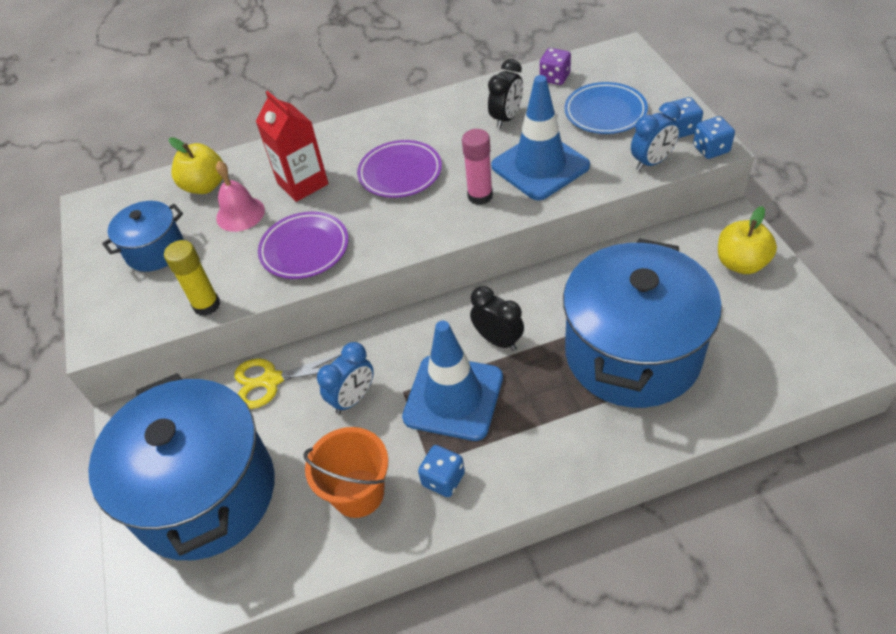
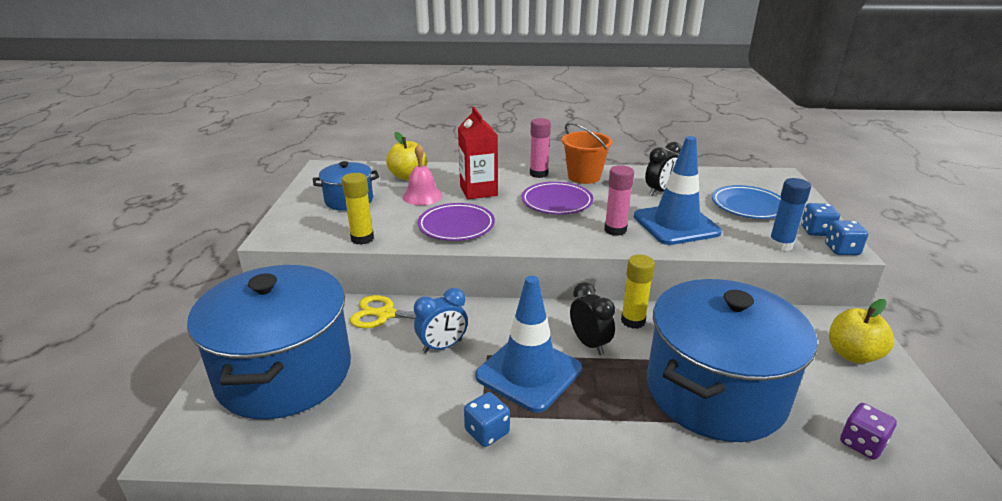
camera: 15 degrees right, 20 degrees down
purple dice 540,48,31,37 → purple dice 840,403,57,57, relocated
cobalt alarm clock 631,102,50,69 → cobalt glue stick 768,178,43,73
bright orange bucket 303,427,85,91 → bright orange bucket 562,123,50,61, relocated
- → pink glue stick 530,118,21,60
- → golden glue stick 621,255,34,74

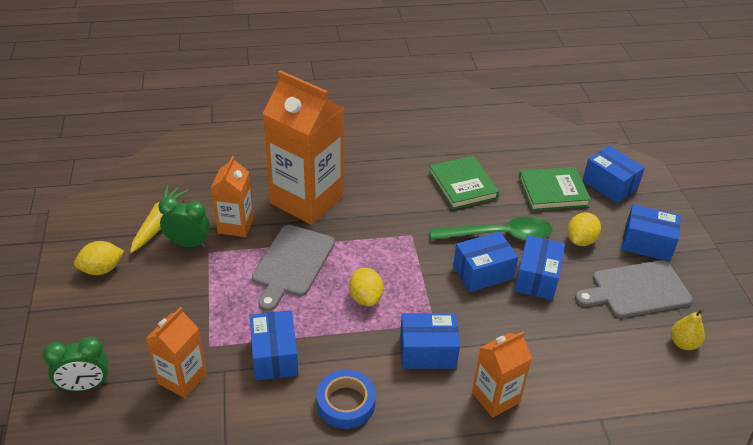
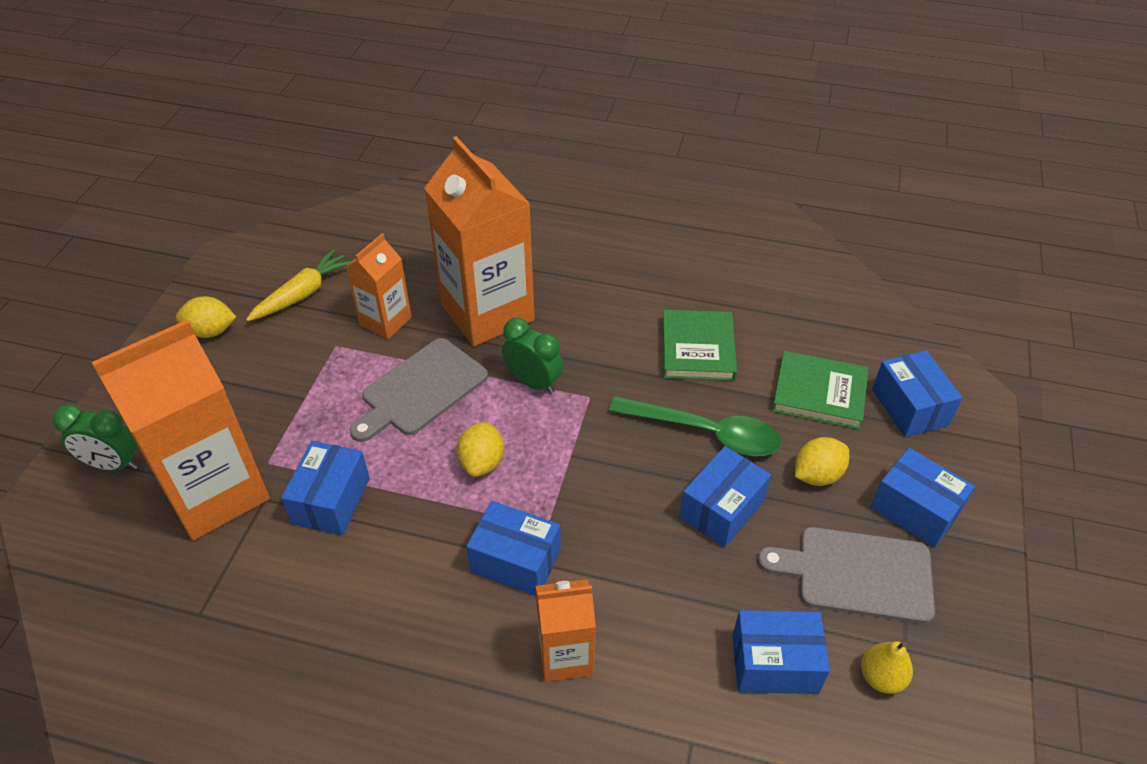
camera: 25 degrees right, 5 degrees up
green alarm clock 158,197,52,51 → green alarm clock 502,318,61,76, relocated
cobalt parcel 453,232,65,60 → cobalt parcel 733,610,97,84, relocated
bright orange carton 146,307,61,91 → bright orange carton 92,319,178,221, x1.88
cobalt tape 317,370,59,59 → -

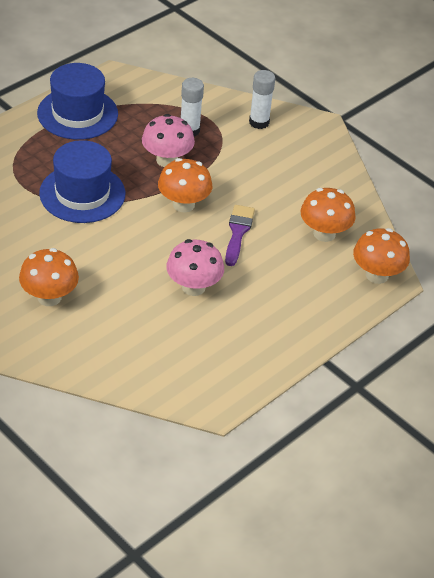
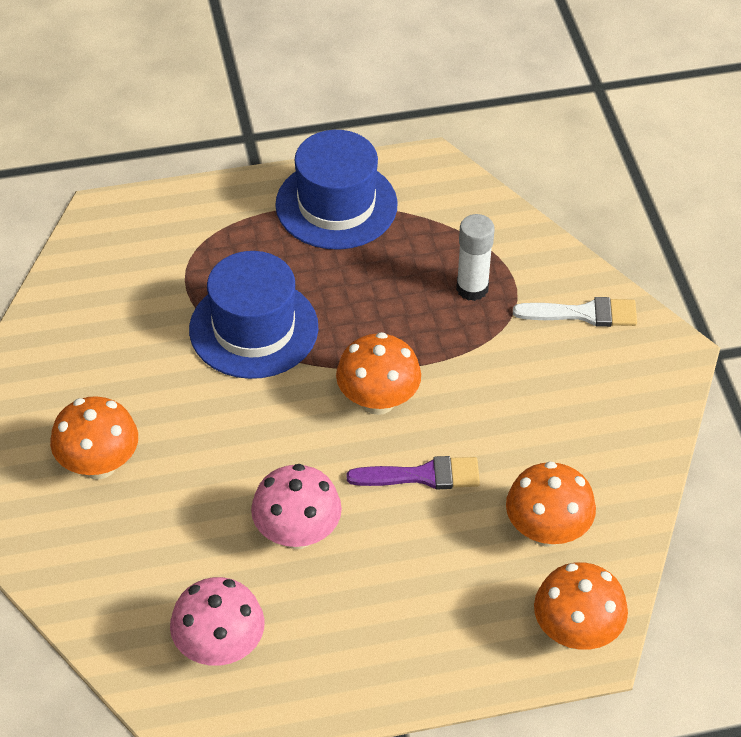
camera: 35 degrees right, 5 degrees up
white glue stick 249,70,26,59 → white brush 513,297,124,30
pink fungus 142,114,53,53 → pink fungus 170,577,95,89, relocated
purple brush 225,205,30,61 → purple brush 347,456,133,33, 45 degrees clockwise

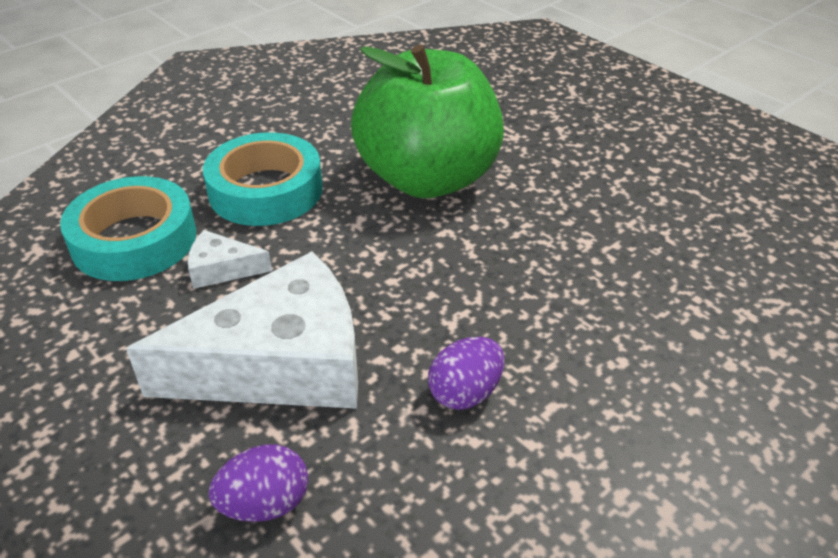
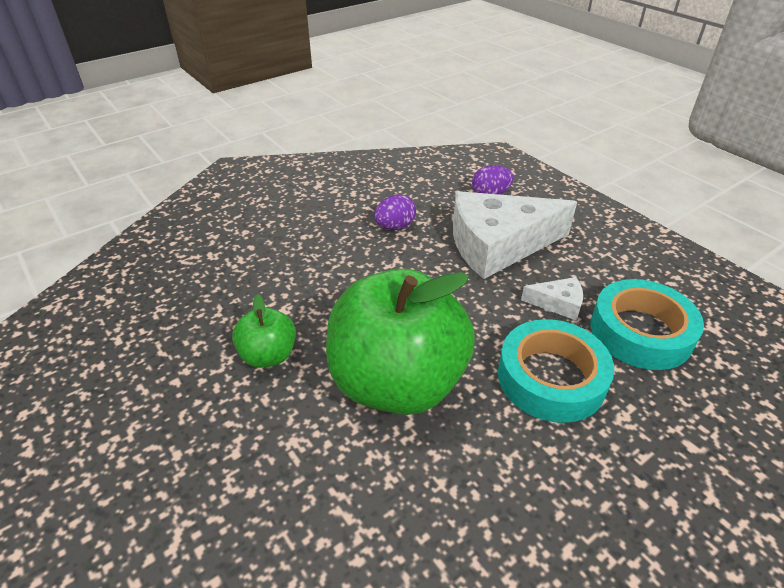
camera: 175 degrees left, 0 degrees up
- → green apple fruit 232,294,64,74

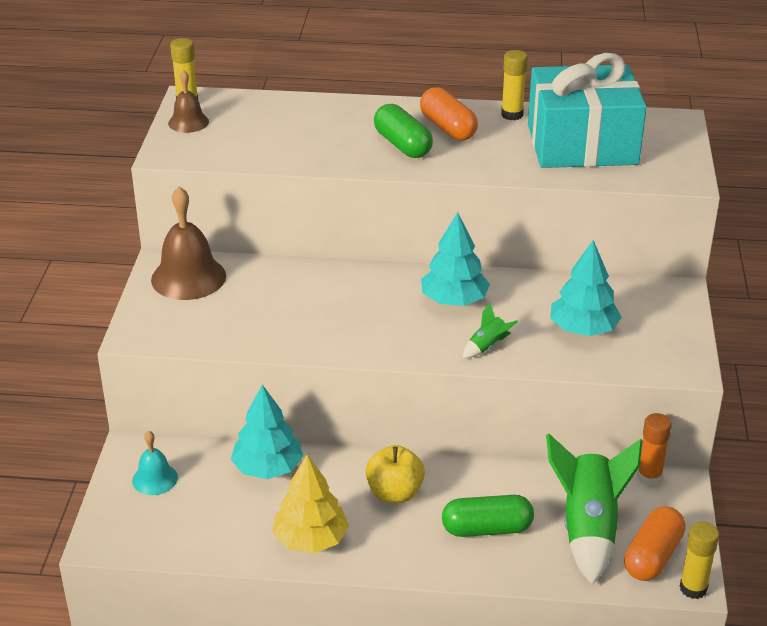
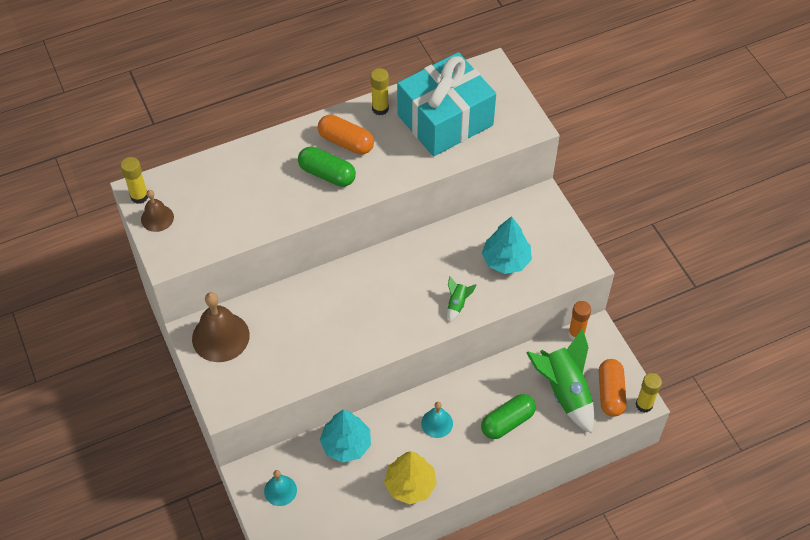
camera: 30 degrees left, 20 degrees up
aqua fir tree 421,212,69,94 → -
golden apple fruit 365,445,60,58 → aqua hand bell 421,402,32,36

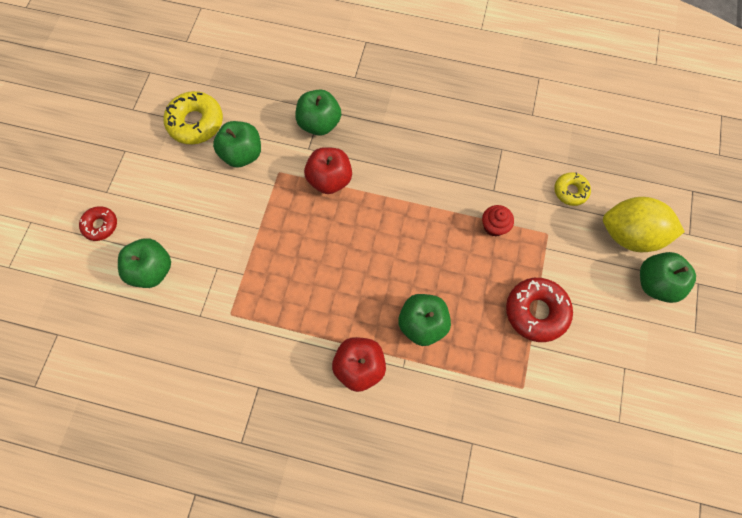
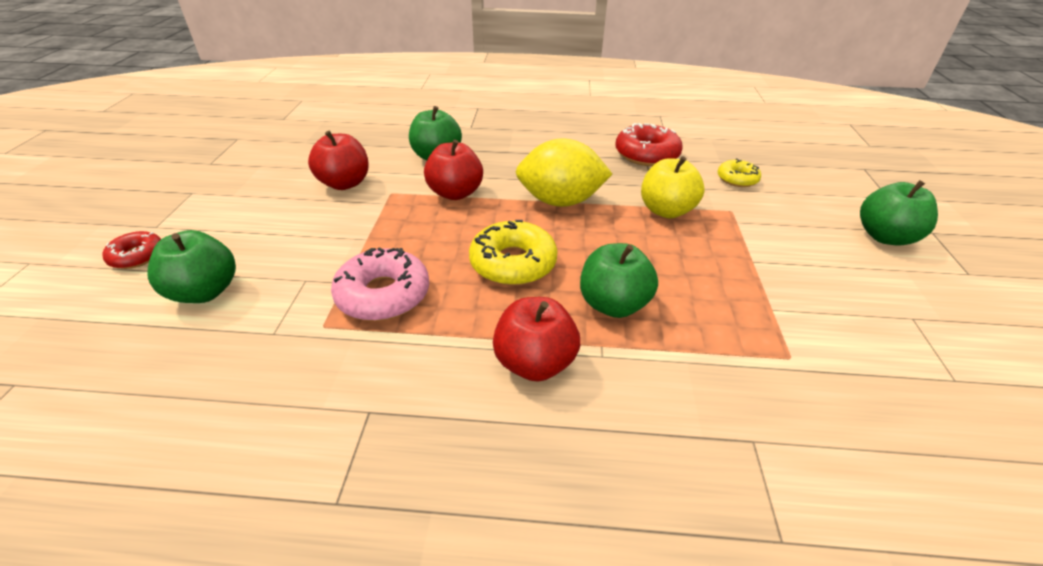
camera: 10 degrees left, 30 degrees down
golden glazed donut 163,91,60,53 → golden glazed donut 469,220,89,66, relocated
green apple fruit 213,121,48,47 → red apple fruit 308,131,61,59
golden toy lemon 603,197,82,55 → golden toy lemon 516,138,96,69, relocated
red fairy cake 482,205,32,32 → golden apple fruit 641,156,64,62
red glazed donut 506,278,67,64 → red glazed donut 615,123,68,43, relocated
- → pink glazed donut 331,247,98,74

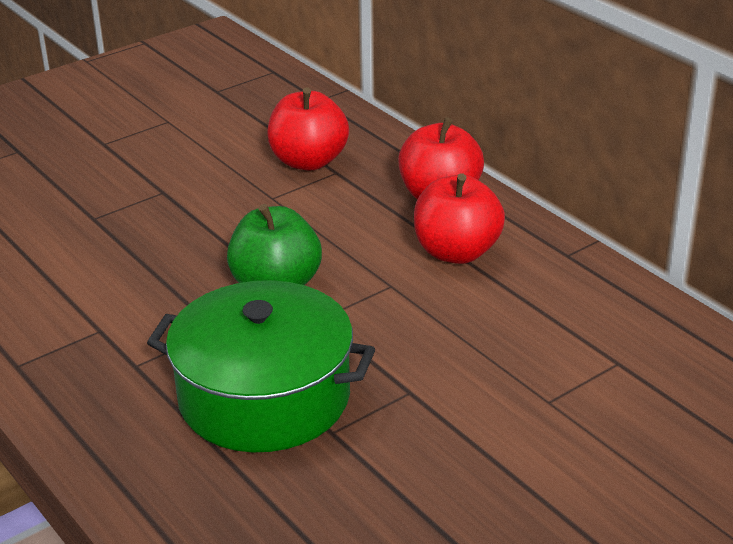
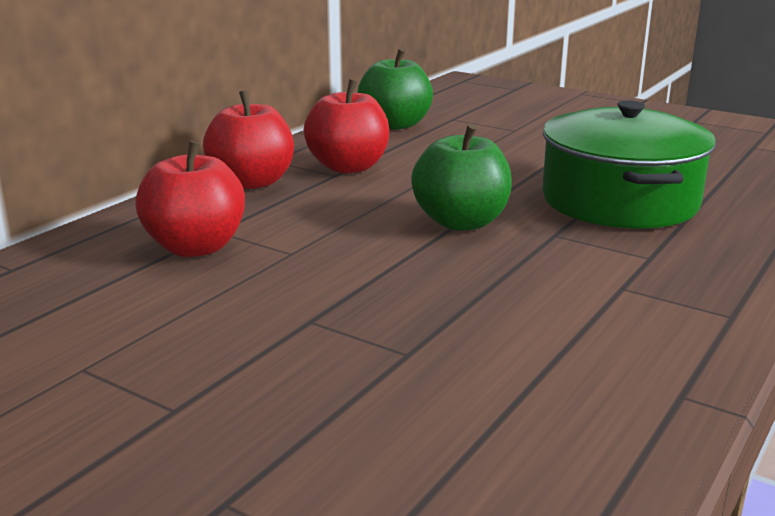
camera: 110 degrees left, 10 degrees down
- → green apple fruit 358,48,75,82

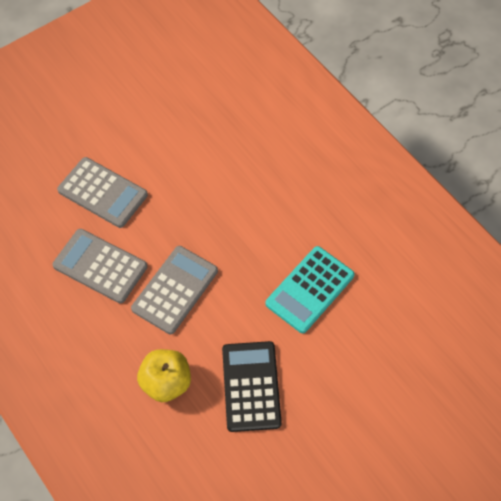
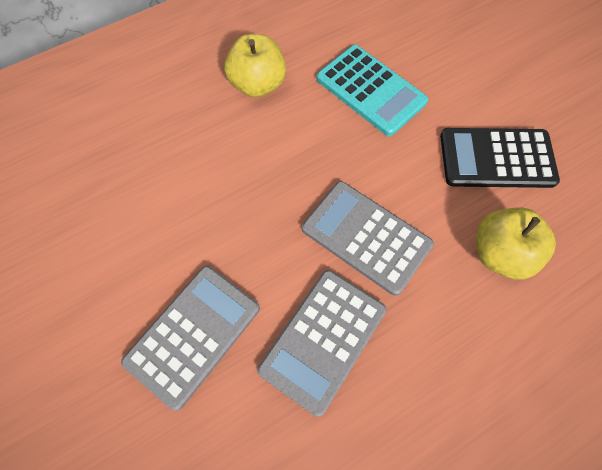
camera: 85 degrees left, 5 degrees up
- → golden apple fruit 224,34,62,64

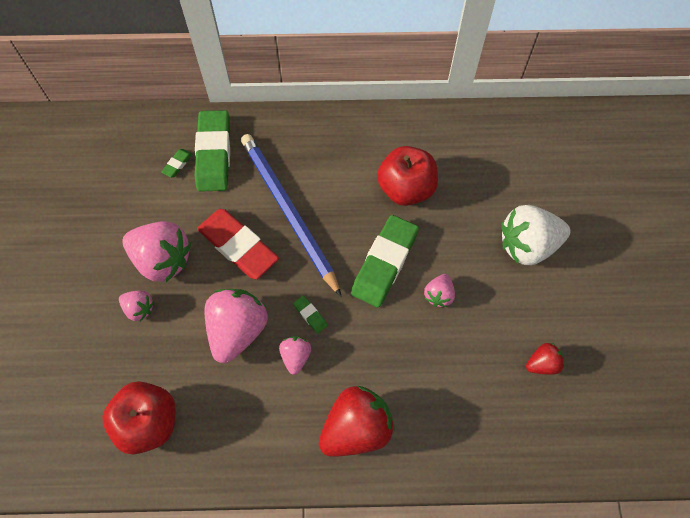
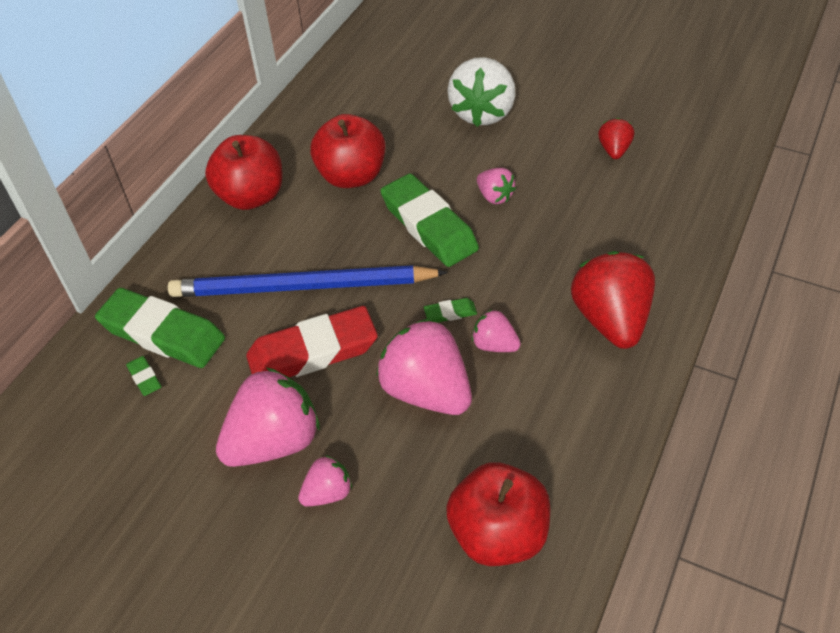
camera: 60 degrees left, 15 degrees down
- → red apple fruit 205,135,78,75

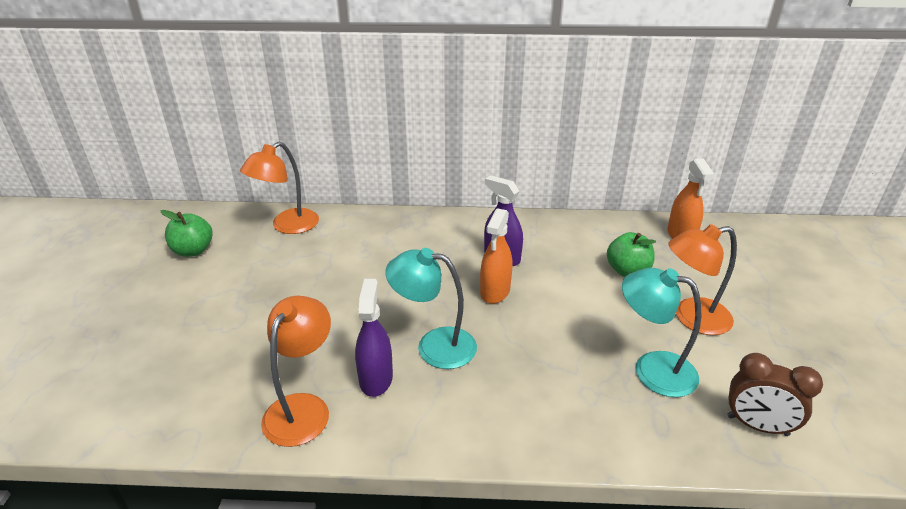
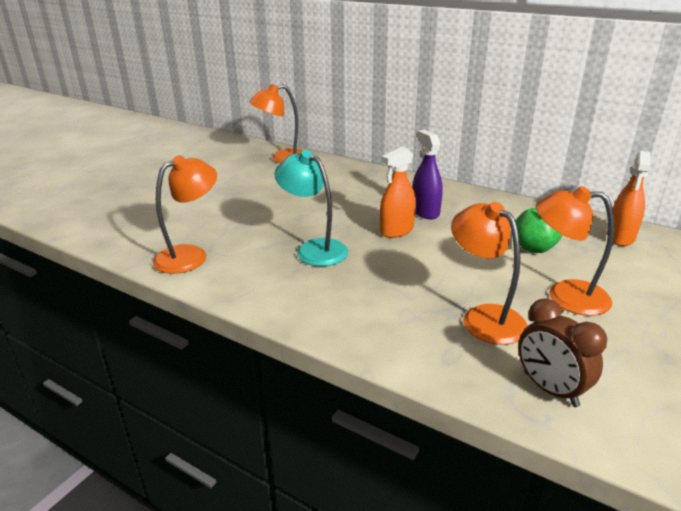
camera: 30 degrees right, 5 degrees down
green apple fruit 161,210,51,47 → -
aqua desk lamp 622,268,79,129 → bright orange desk lamp 451,202,77,143
purple sprayer 355,279,38,118 → -

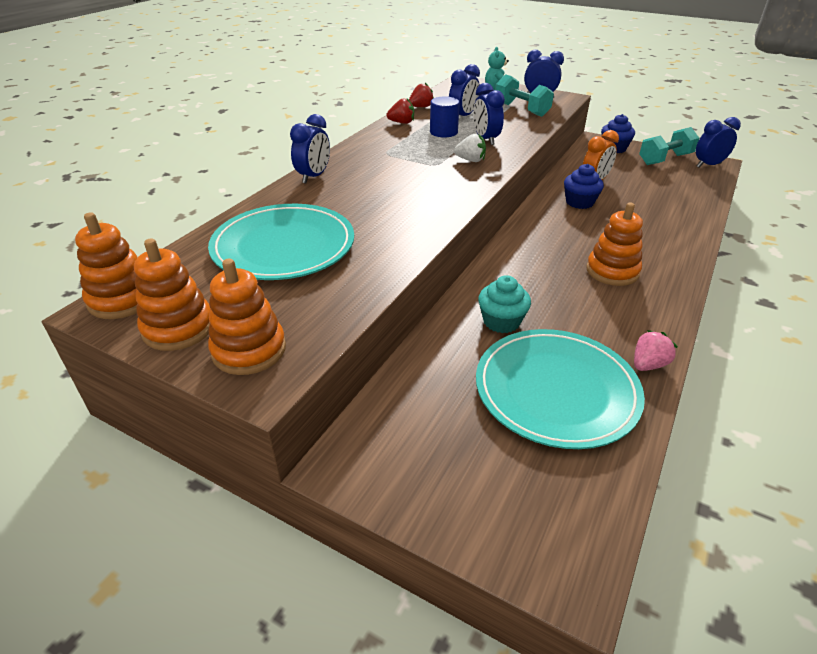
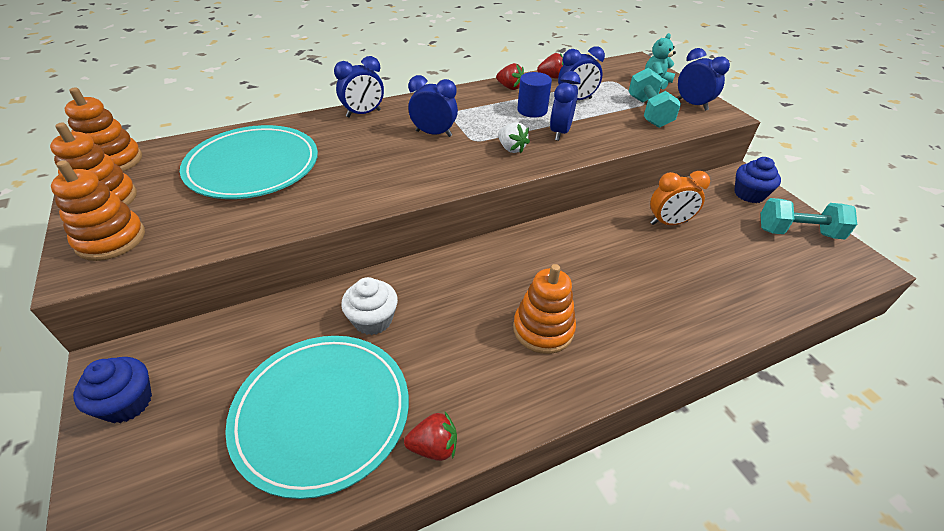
camera: 35 degrees right, 5 degrees up
cobalt alarm clock 696,117,45,50 → cobalt alarm clock 408,75,50,62, relocated
cobalt fairy cake 564,164,40,45 → cobalt fairy cake 73,357,79,66, relocated
aqua fairy cake 478,275,53,58 → white fairy cake 341,277,57,58
pink berry 634,330,44,41 → red berry 404,412,53,49

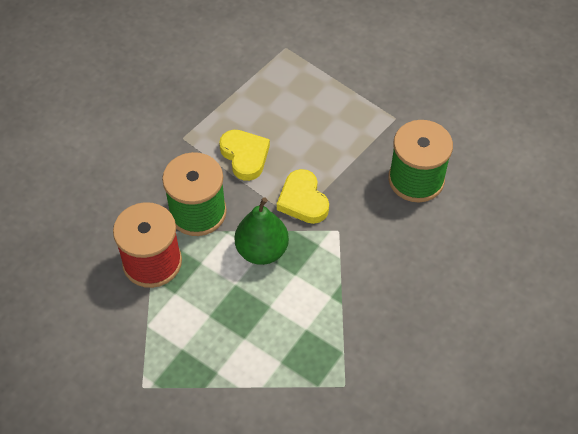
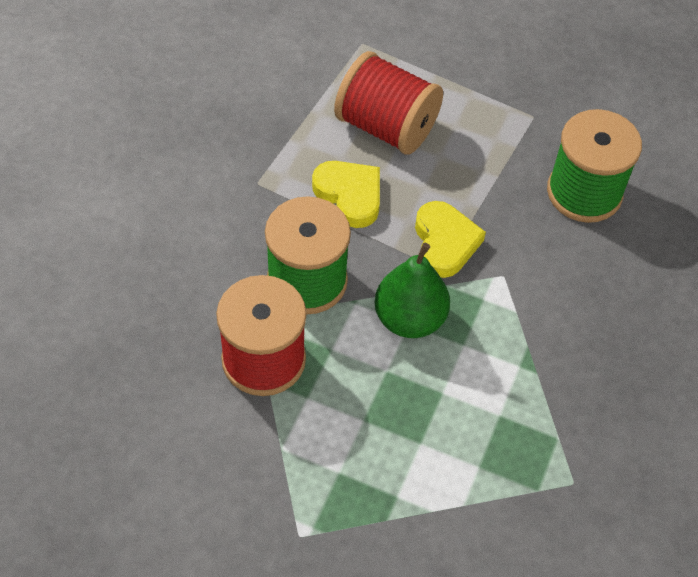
camera: 15 degrees left, 0 degrees up
golden heart shape 277,169,52,55 → golden heart shape 415,201,71,77, 150 degrees counterclockwise
- → red bobbin 334,51,109,104

